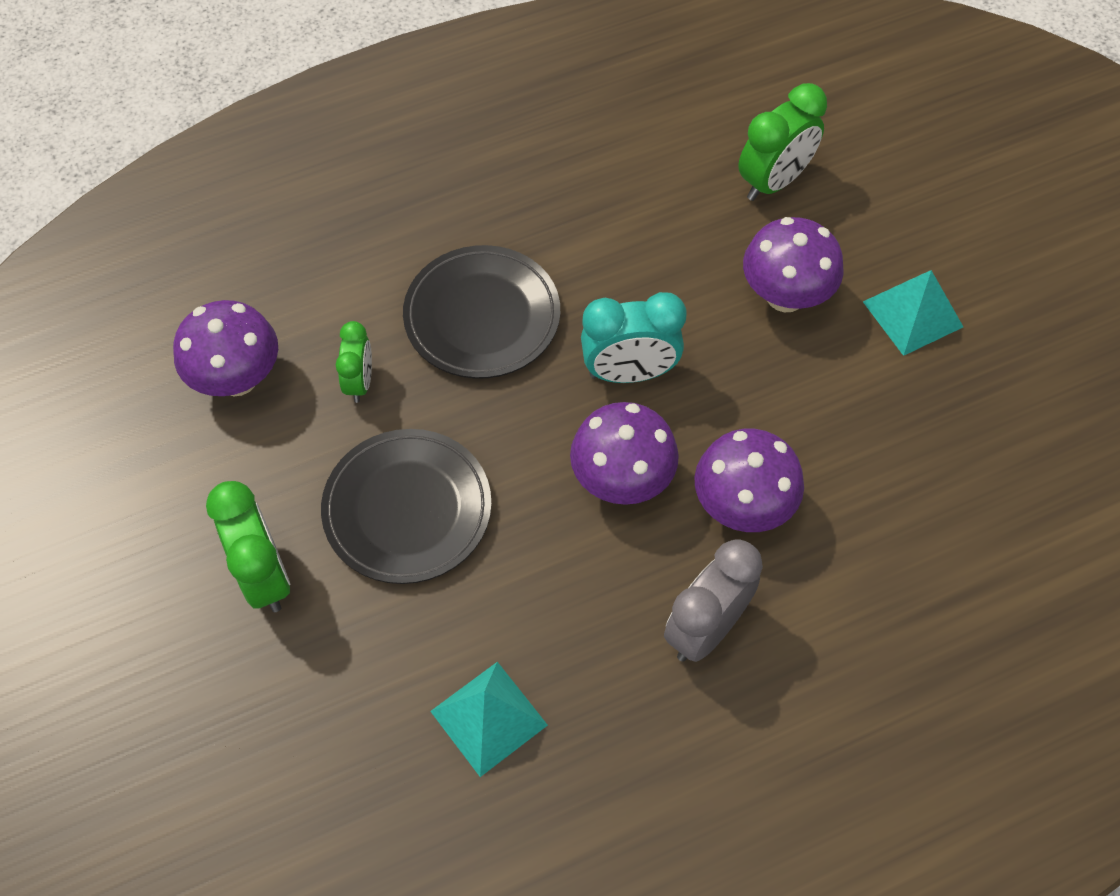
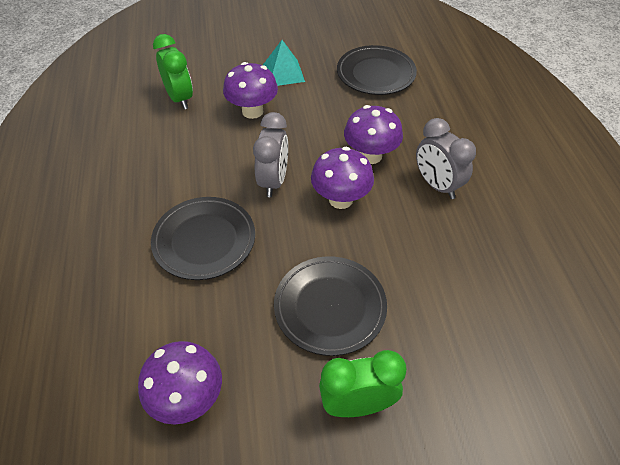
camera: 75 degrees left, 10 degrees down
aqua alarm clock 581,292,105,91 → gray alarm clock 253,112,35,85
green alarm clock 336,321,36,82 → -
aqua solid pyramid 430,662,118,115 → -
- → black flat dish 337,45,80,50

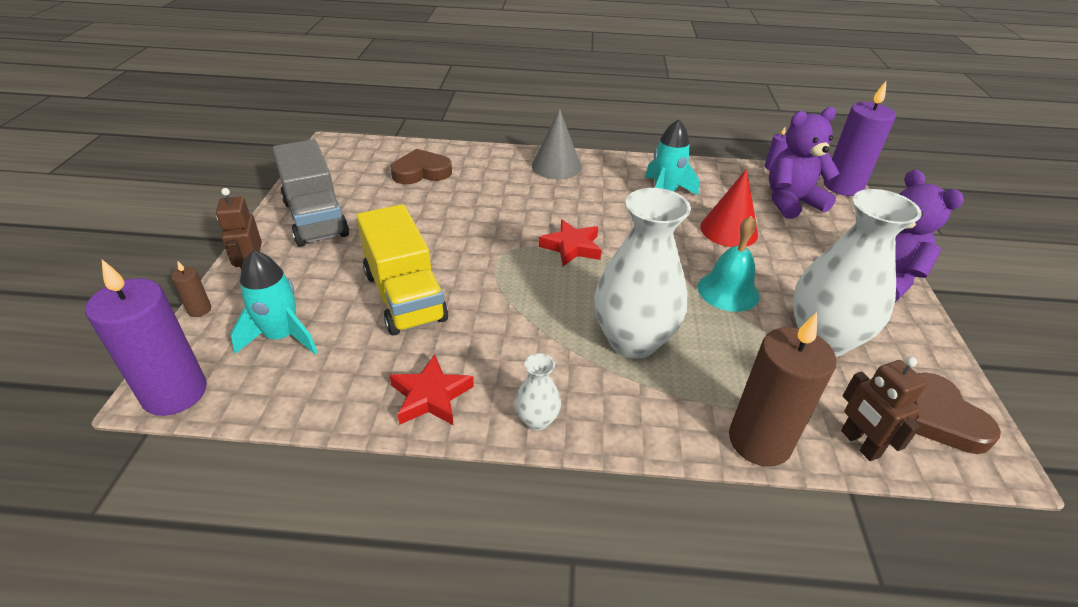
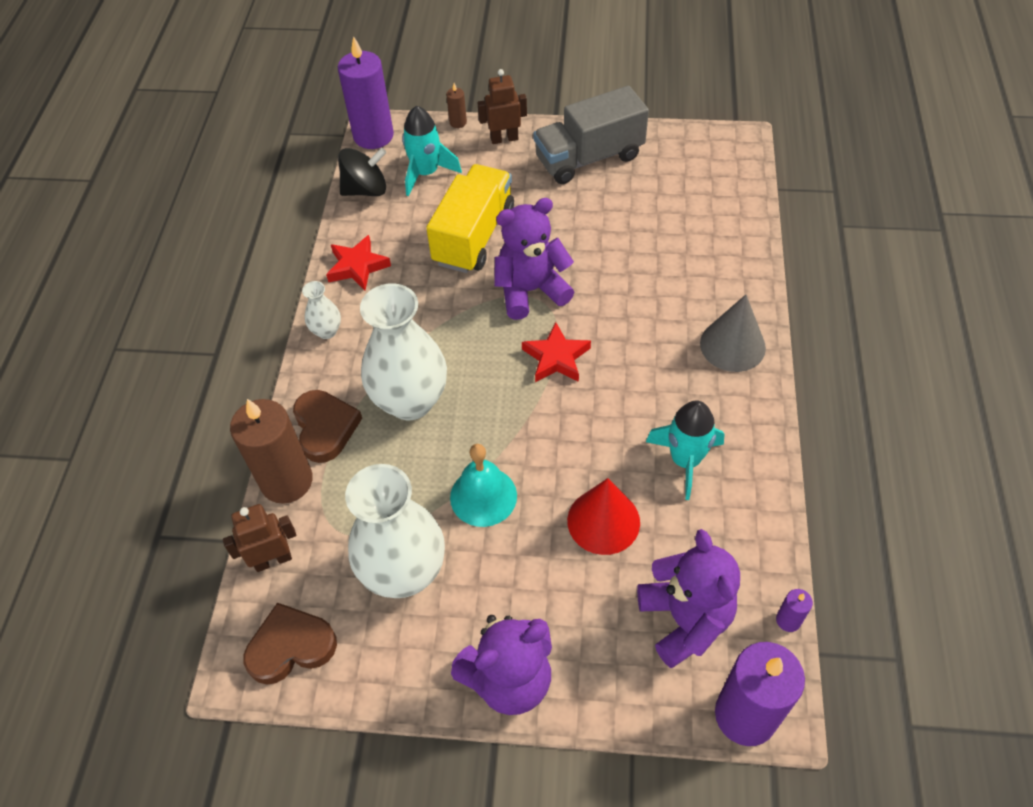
camera: 95 degrees right, 15 degrees up
brown heart shape 391,149,61,35 → brown heart shape 293,390,69,73, relocated
golden toy truck 356,204,92,132 → golden toy truck 426,164,88,109, 135 degrees clockwise
- → black toy top 338,148,48,48
- → purple teddy 494,198,80,122

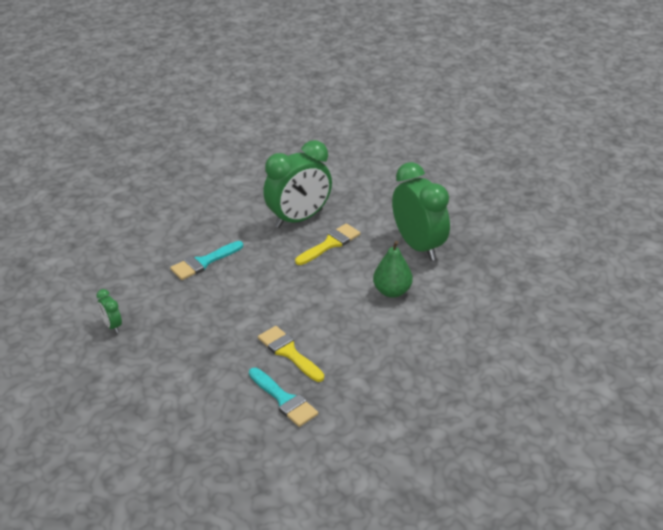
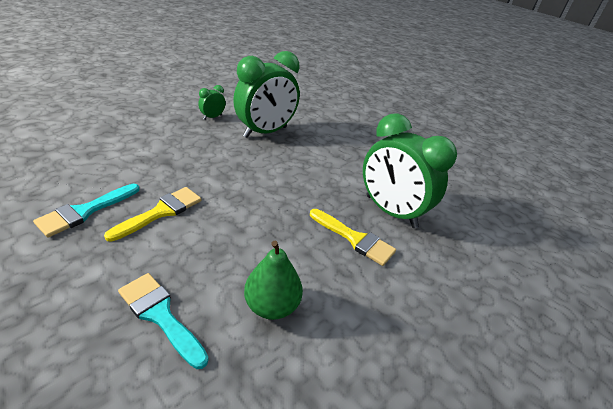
camera: 75 degrees right, 0 degrees up
green alarm clock 392,162,58,99 → green alarm clock 233,51,67,87, relocated
aqua brush 170,241,73,39 → aqua brush 118,273,91,96, relocated

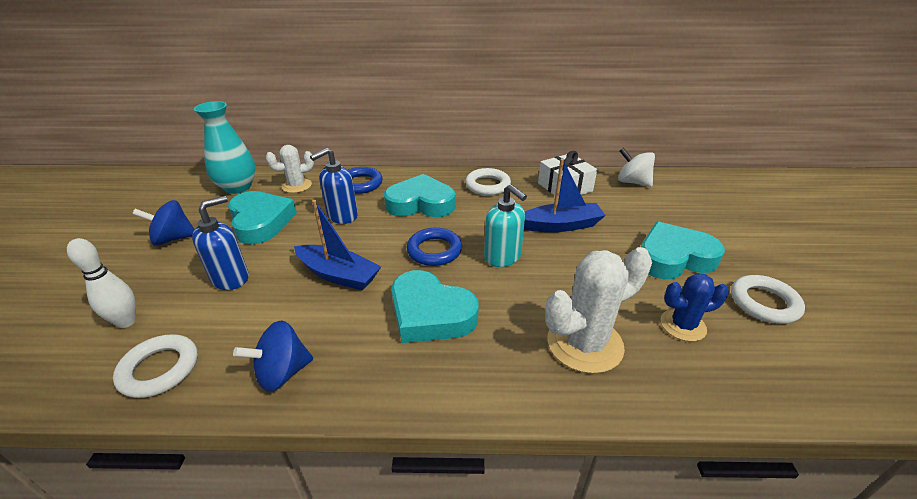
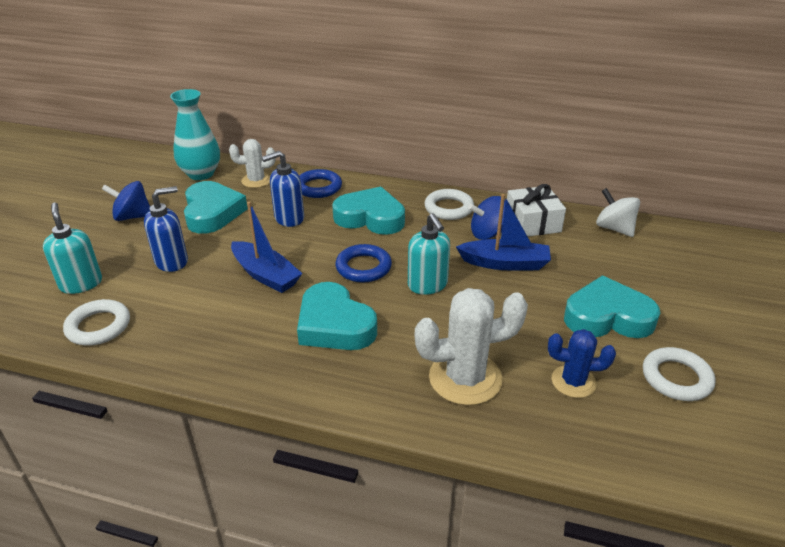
camera: 15 degrees right, 0 degrees up
white bowling pin 67,238,69,90 → aqua pump bottle 43,202,59,92
cobalt toy top 233,320,80,72 → cobalt toy top 468,196,38,44, relocated

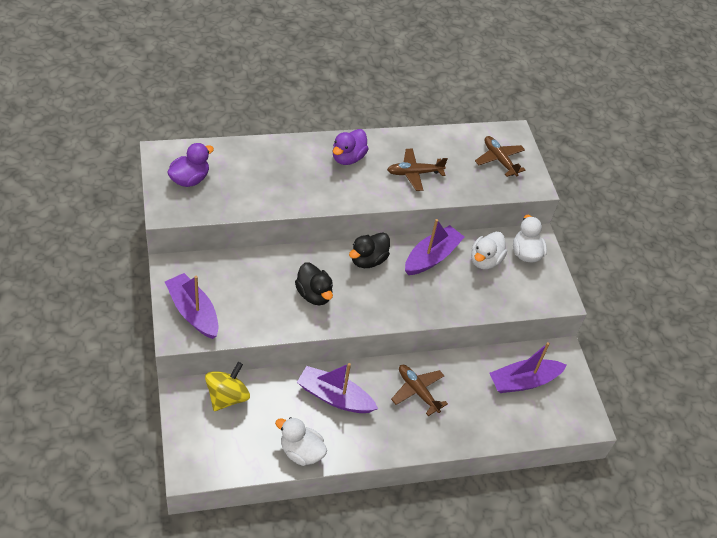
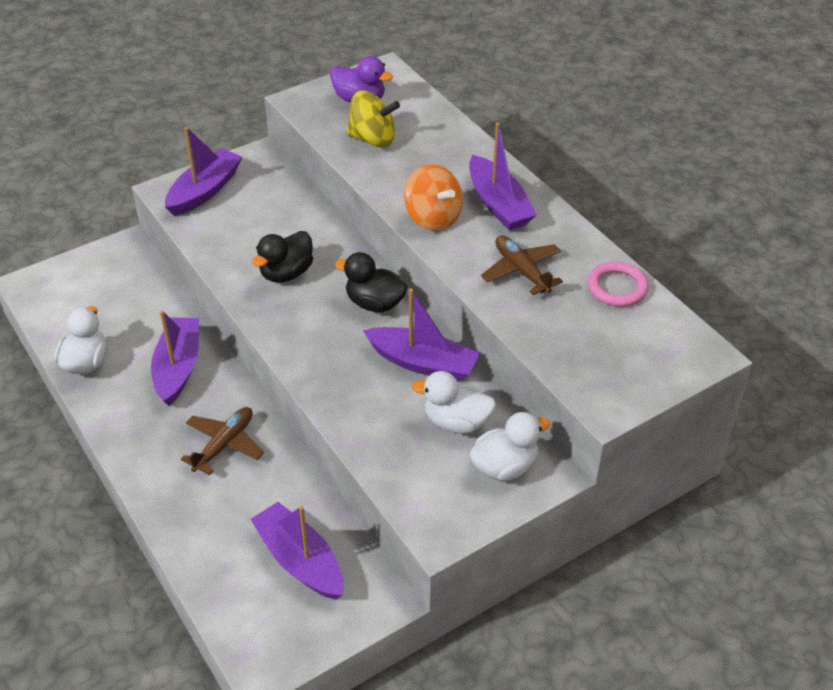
camera: 75 degrees right, 5 degrees down
purple rubber duck 333,129,36,36 → purple toy boat 469,122,68,108
brown plane 475,136,51,41 → -
golden toy top 205,362,45,49 → golden toy top 347,91,53,57, relocated
- → bright orange toy top 404,164,59,67
- → pink torus 587,261,62,45

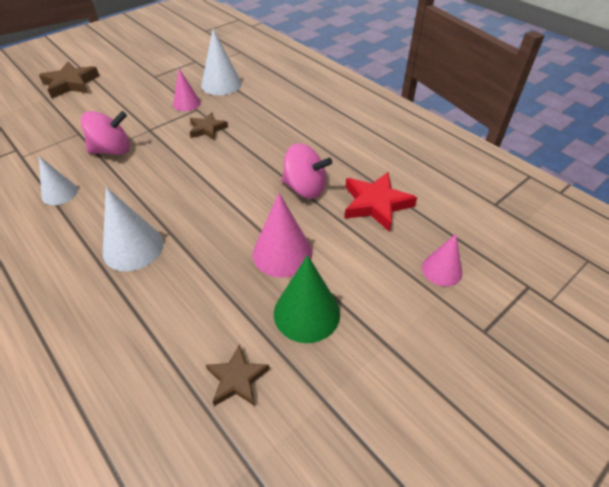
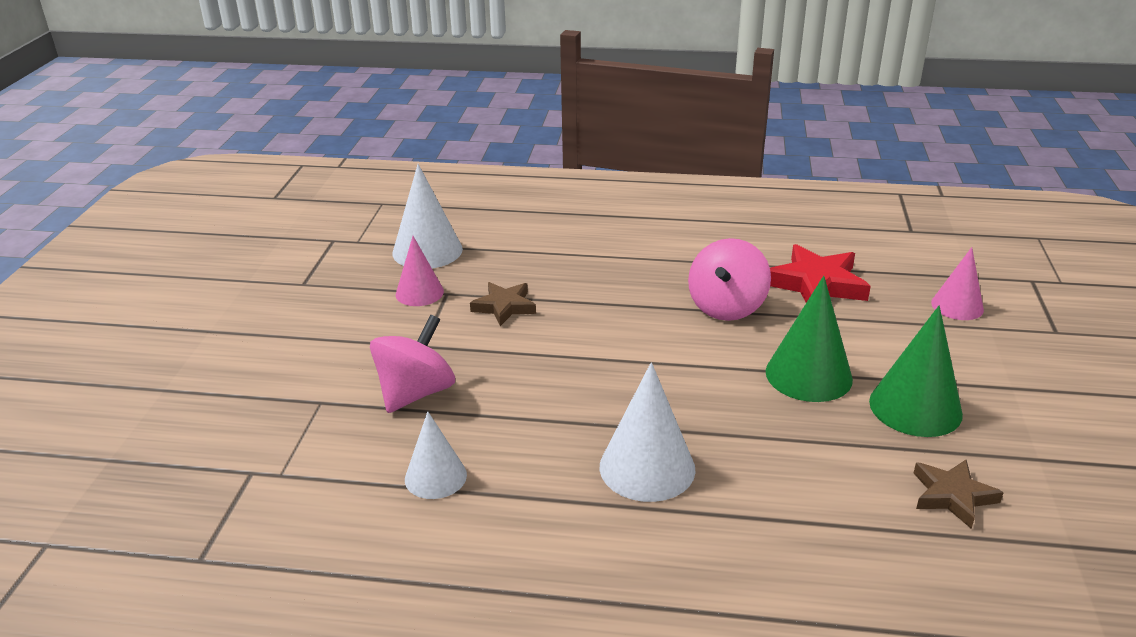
camera: 40 degrees left, 15 degrees down
brown star shape 39,62,60,36 → -
pink toy top 281,143,51,56 → pink toy top 688,238,83,83, 135 degrees clockwise
pink cone shape 253,193,59,85 → green cone shape 766,276,87,126

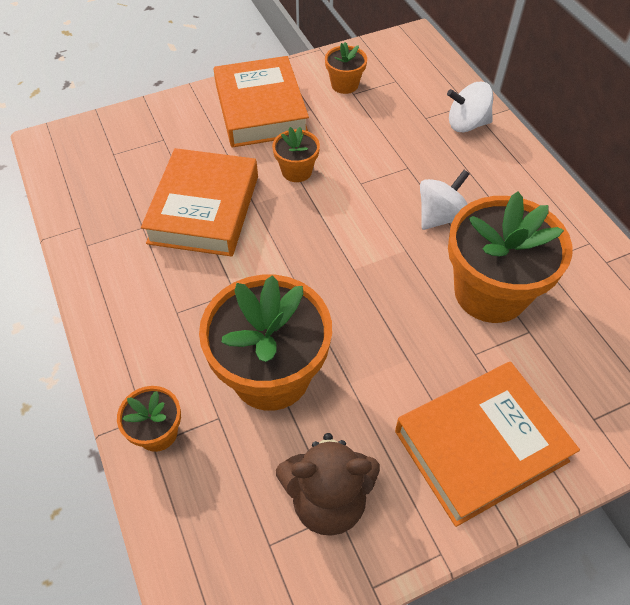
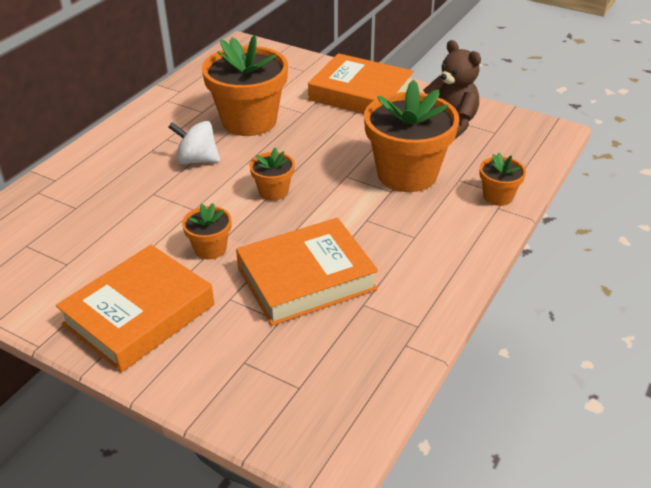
camera: 125 degrees left, 15 degrees down
bright orange flower pot 325,42,42,52 → bright orange flower pot 249,147,46,54, relocated
white toy top 447,82,46,50 → -

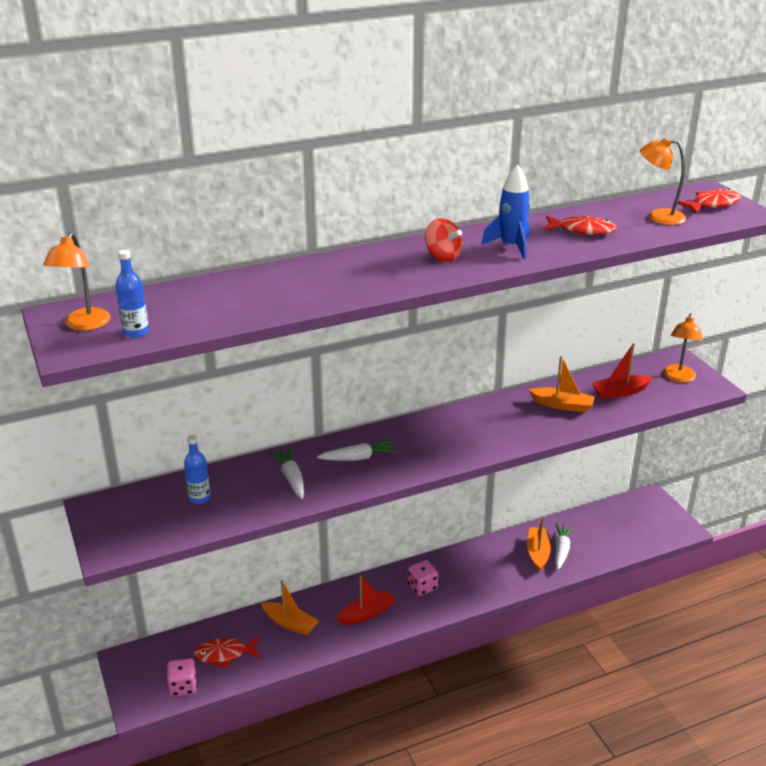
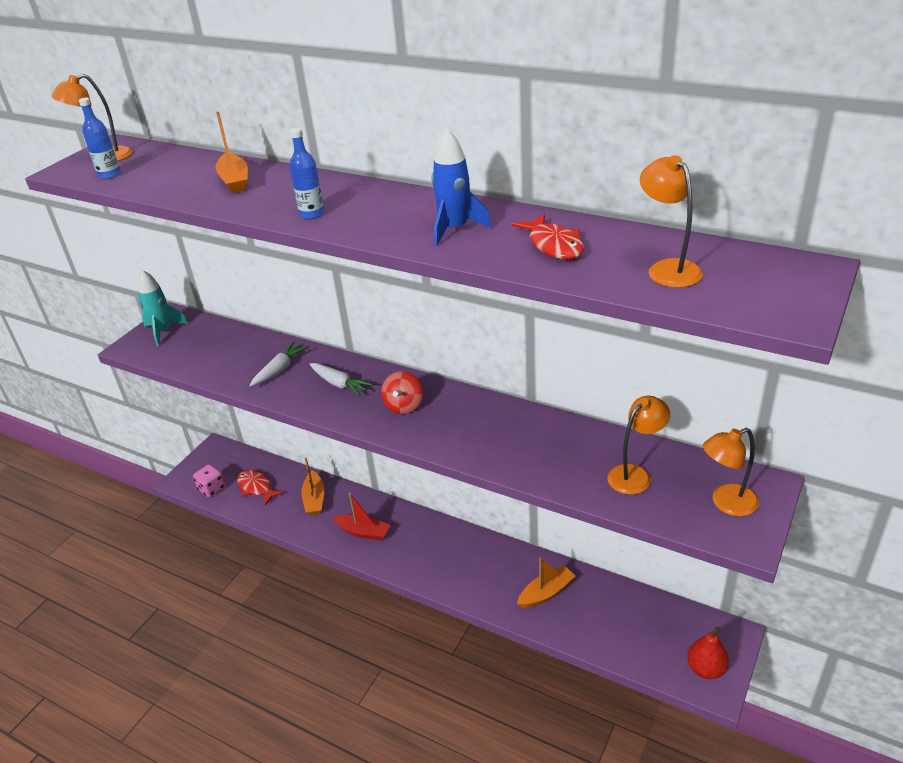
camera: 55 degrees right, 5 degrees up
red fish figure 677,188,64,25 → -
red toy top 425,218,38,44 → red toy top 381,371,42,43, relocated
red toy boat 592,343,61,56 → bright orange desk lamp 607,396,63,99
bright orange toy boat 529,356,66,56 → bright orange toy boat 216,111,32,82, relocated
cobalt drink bottle 184,435,26,69 → cobalt drink bottle 290,128,34,91, relocated
white root vegetable 555,523,18,47 → -
pink dice 408,560,30,36 → -
- → aqua toy rocket 138,270,50,76
- → red pear fruit 687,626,42,53

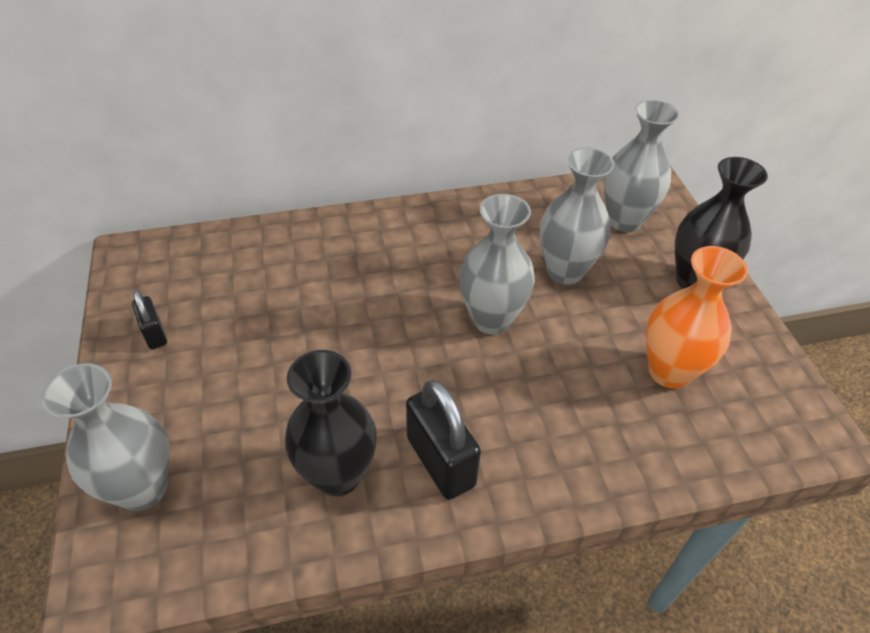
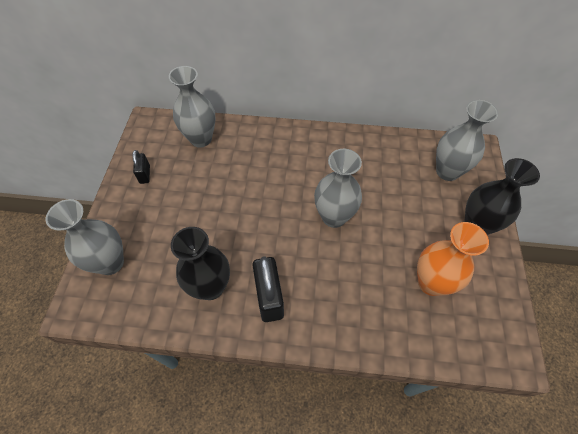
camera: 20 degrees right, 10 degrees up
gray flower vase 540,147,75,138 → gray flower vase 168,66,48,82, relocated

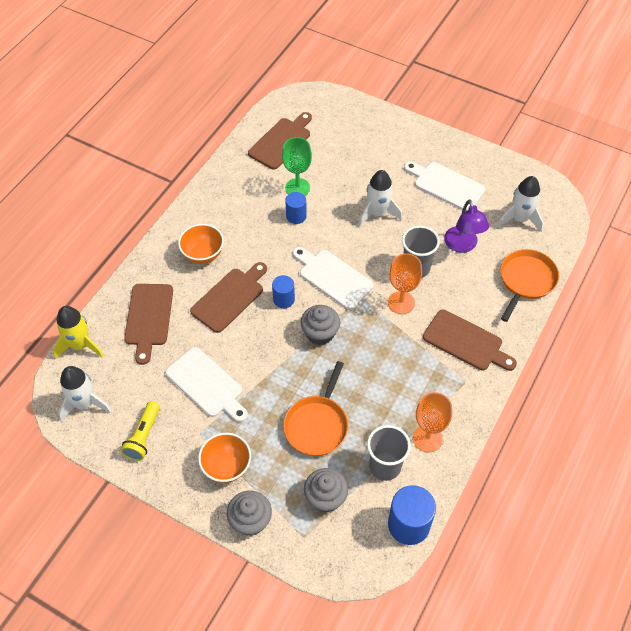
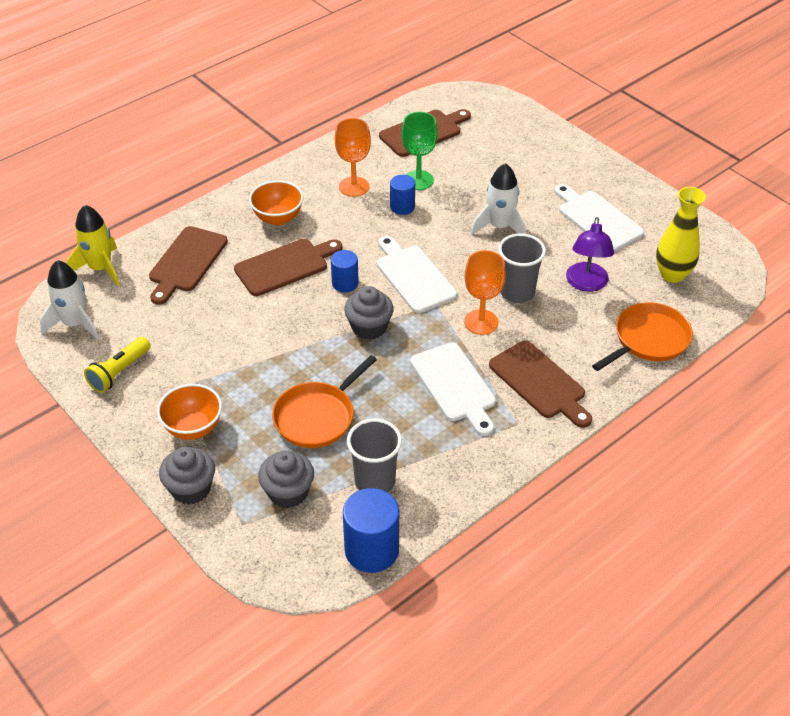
camera: 20 degrees right, 10 degrees down
white toy rocket 497,176,47,56 → golden flower vase 656,187,50,96
white cutting board 165,347,83,75 → white cutting board 410,342,86,94, relocated
bright orange wine glass 413,392,39,60 → bright orange wine glass 335,118,36,79, relocated

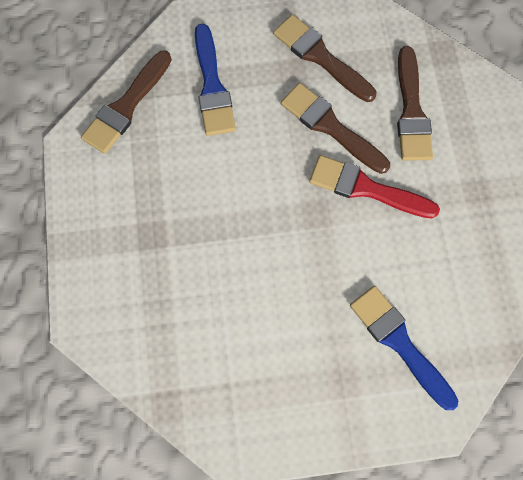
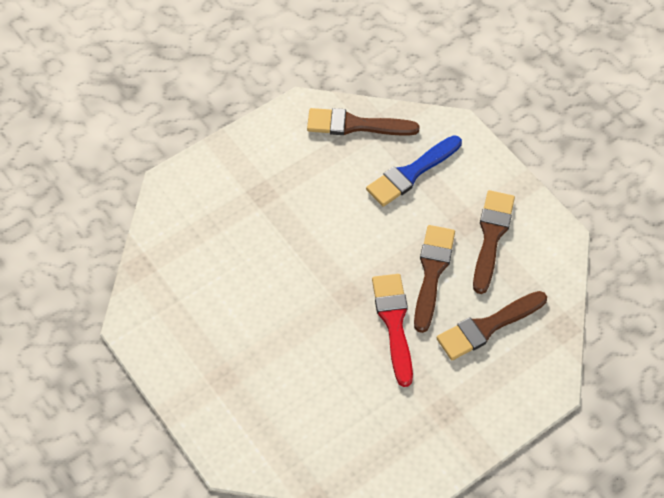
camera: 60 degrees right, 15 degrees down
cobalt brush 350,286,109,124 → -

